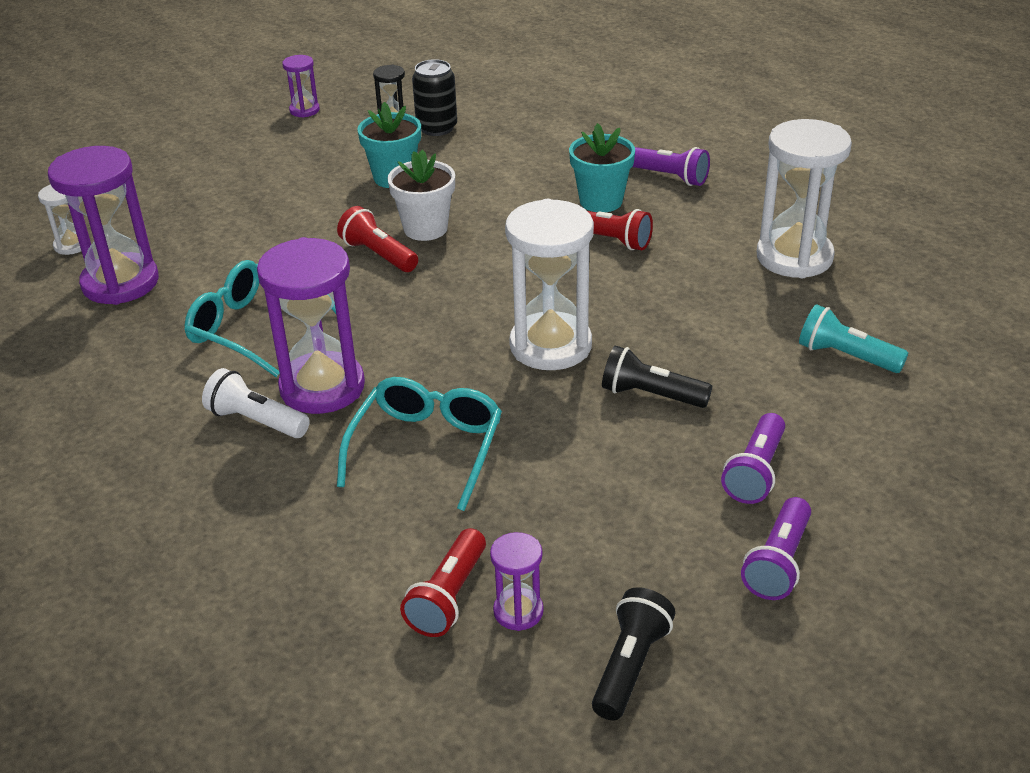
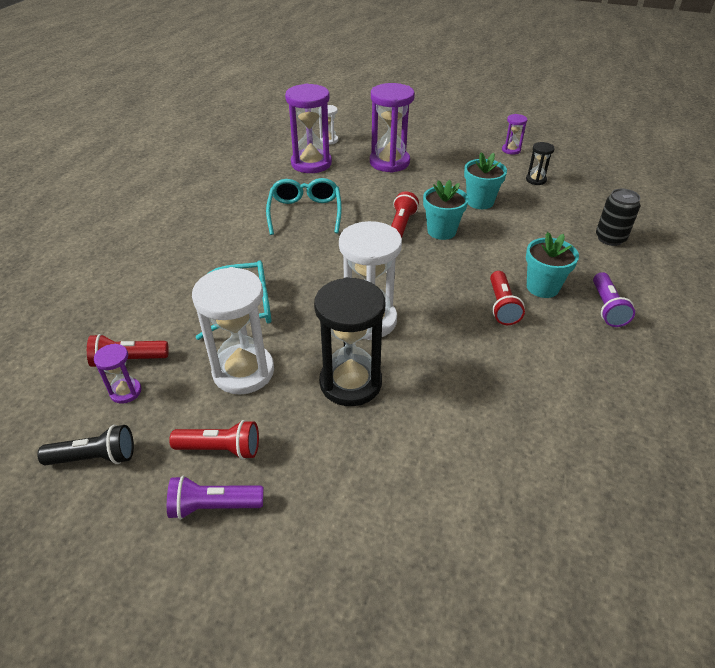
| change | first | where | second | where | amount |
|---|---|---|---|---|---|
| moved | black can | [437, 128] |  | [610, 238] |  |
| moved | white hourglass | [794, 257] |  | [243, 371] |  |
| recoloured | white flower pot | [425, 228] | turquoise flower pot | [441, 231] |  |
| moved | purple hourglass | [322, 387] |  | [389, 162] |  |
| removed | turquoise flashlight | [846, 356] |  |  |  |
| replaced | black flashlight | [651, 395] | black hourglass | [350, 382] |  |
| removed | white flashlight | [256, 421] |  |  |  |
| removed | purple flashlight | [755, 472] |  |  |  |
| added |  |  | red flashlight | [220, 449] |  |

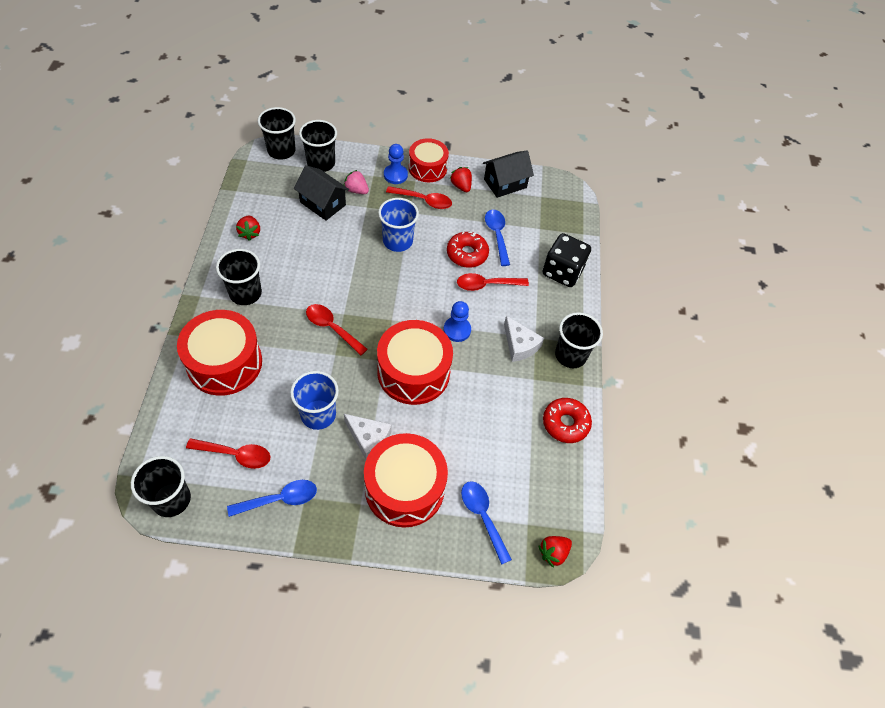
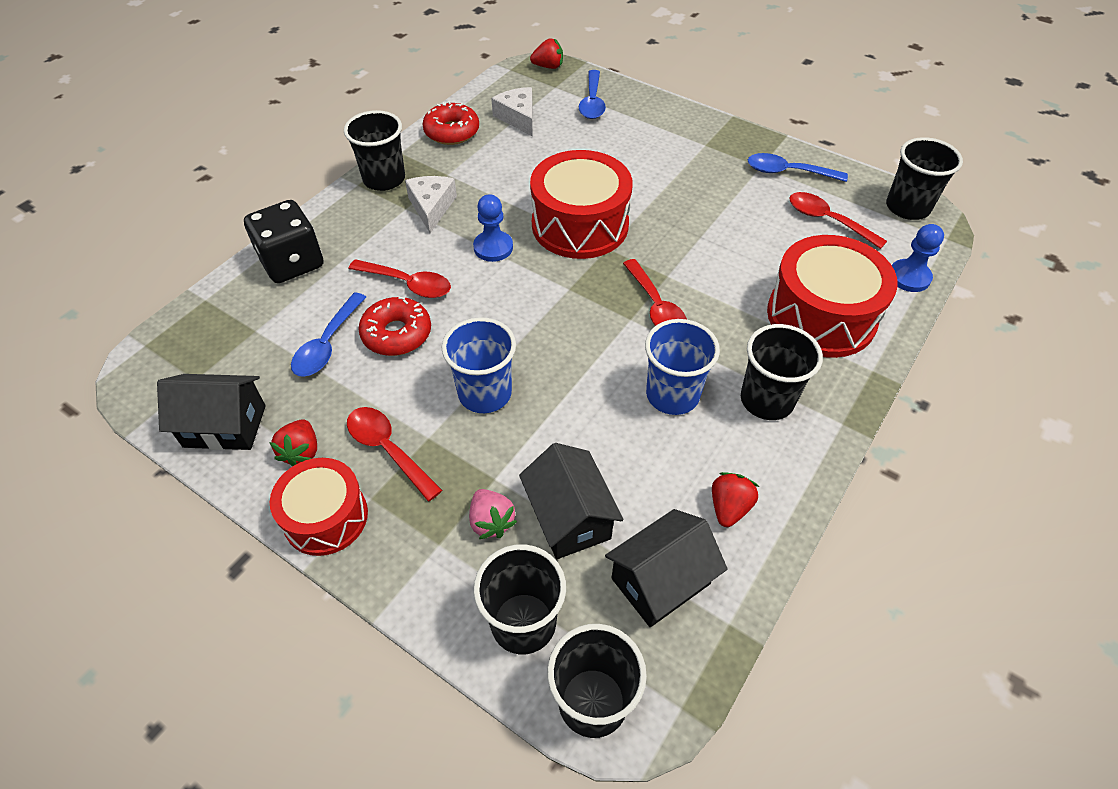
| change | first | where | second | where | amount |
|---|---|---|---|---|---|
| moved | blue pawn | [395, 175] |  | [909, 277] |  |
| moved | blue cup | [318, 414] |  | [672, 395] |  |
| moved | white cheese | [368, 438] |  | [518, 117] |  |
| removed | red drum | [404, 488] |  |  |  |
| added |  |  | black house | [660, 581] |  |

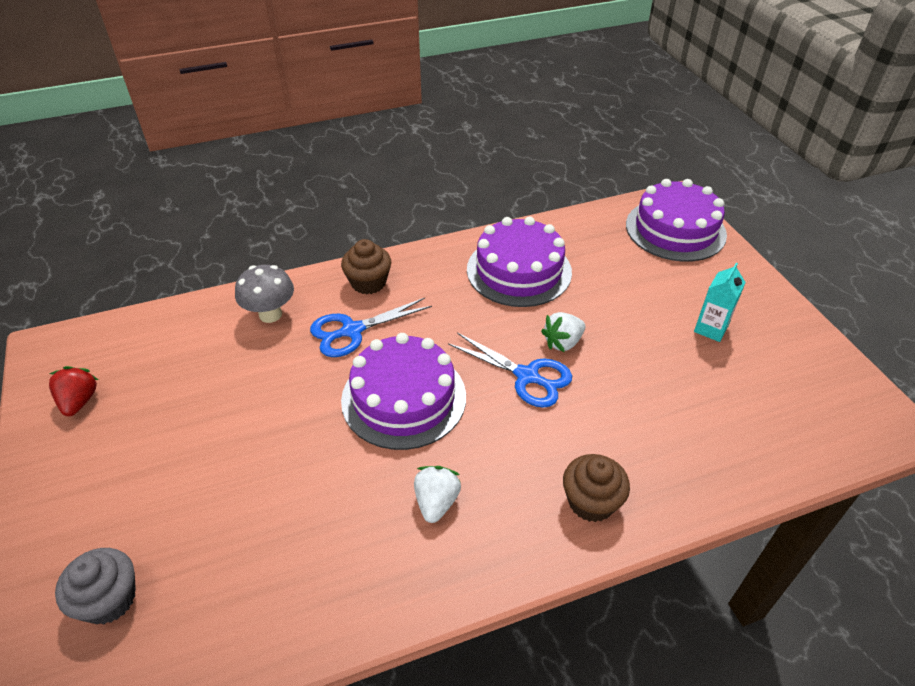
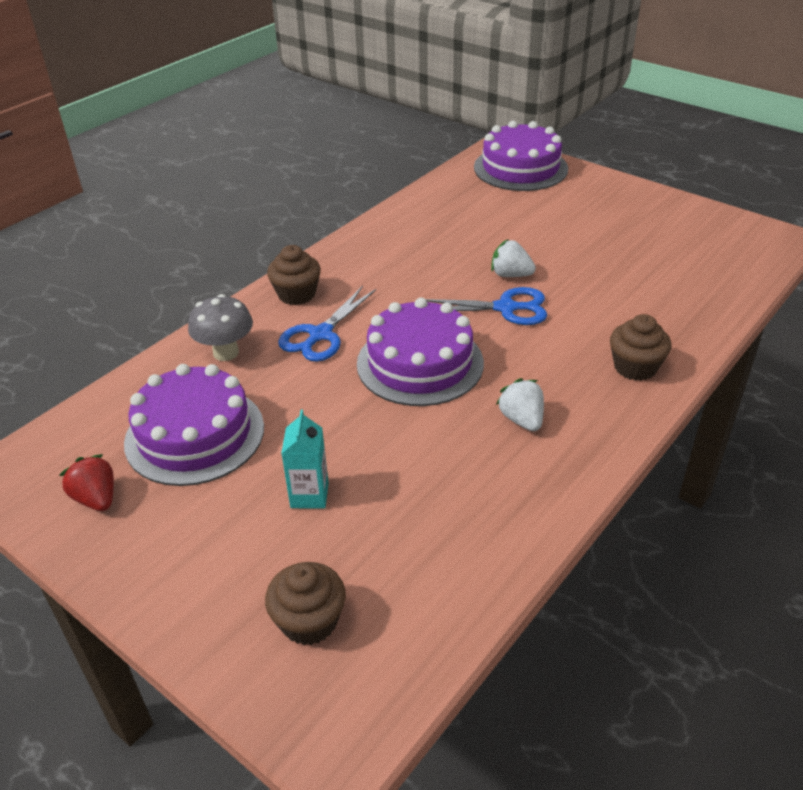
| change | first | where | second | where | amount |
|---|---|---|---|---|---|
| moved | purple cake | [519, 270] |  | [195, 434] |  |
| moved | turquoise carton | [711, 329] |  | [309, 495] |  |
| turned | white strawberry | [563, 342] |  | [510, 275] | 90 degrees clockwise |
| recoloured | grey cupcake | [109, 599] | brown cupcake | [309, 621] |  |

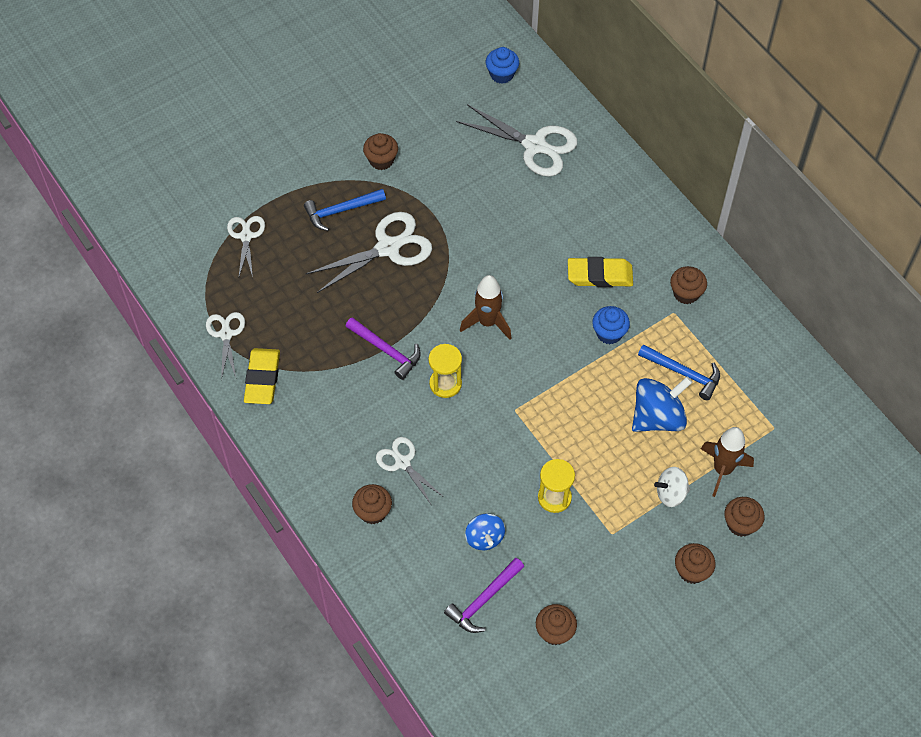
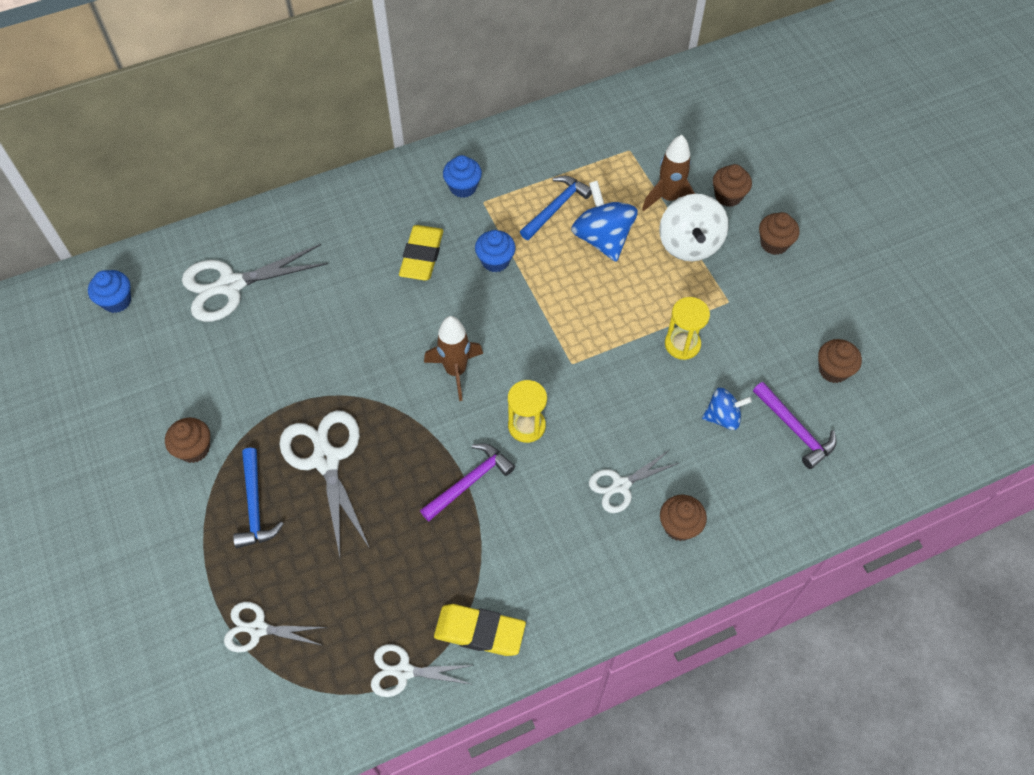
| change | first | where | second | where | amount |
|---|---|---|---|---|---|
| turned | white scissors | [534, 145] |  | [231, 286] | 150 degrees counterclockwise |
| recoloured | brown cupcake | [686, 293] | blue cupcake | [463, 187] |  |
| resized | white spinning top | [671, 493] |  | [689, 244] | x1.66 |

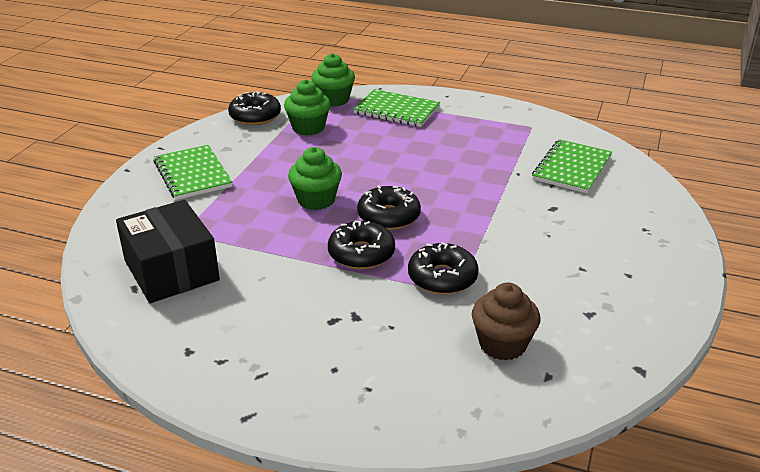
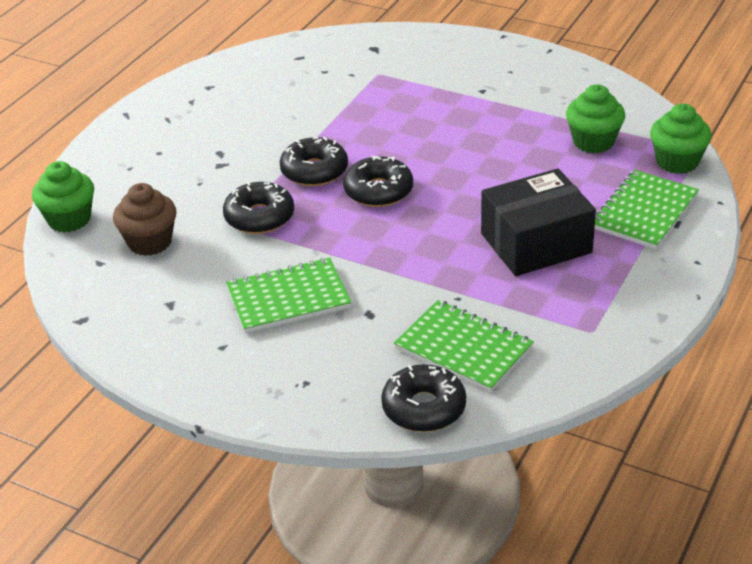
| change | first | where | second | where | amount |
|---|---|---|---|---|---|
| moved | black donut | [255, 116] |  | [424, 408] |  |
| moved | green notebook | [193, 174] |  | [288, 298] |  |
| moved | green cupcake | [316, 200] |  | [69, 219] |  |
| moved | black box | [171, 270] |  | [536, 243] |  |

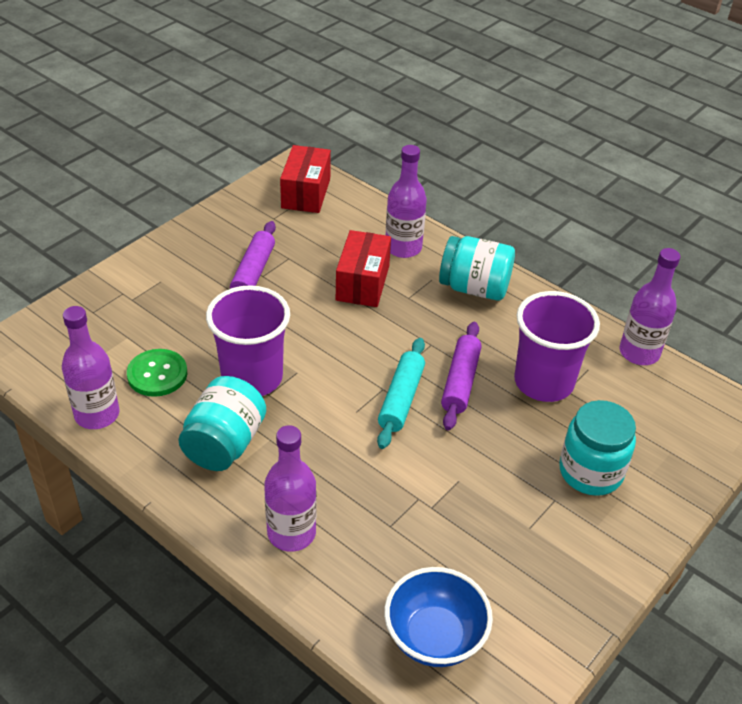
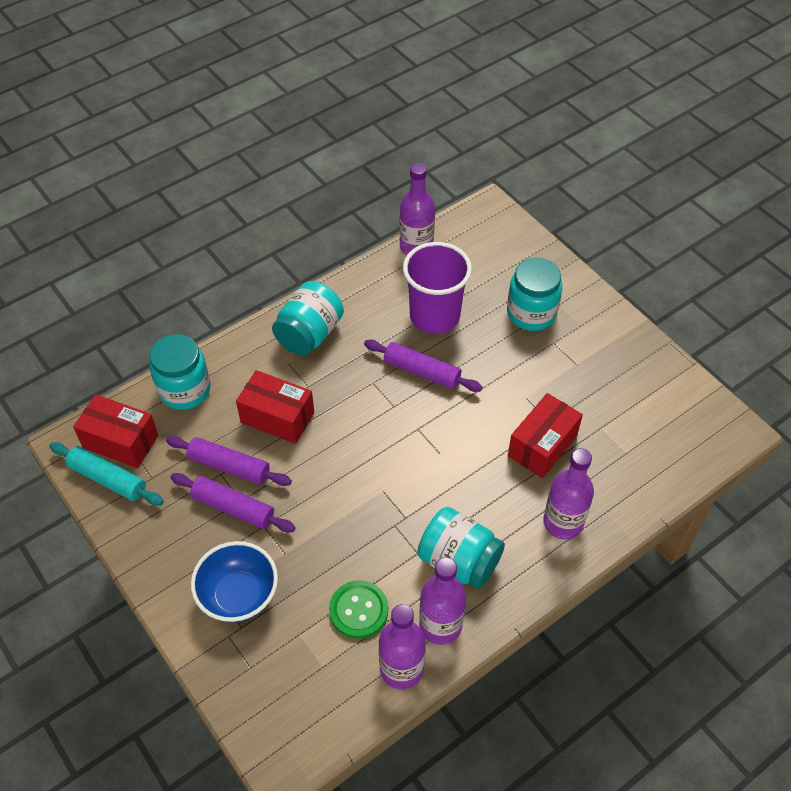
| change | first | where | second | where | amount |
|---|---|---|---|---|---|
| moved | purple bottle | [403, 248] |  | [440, 625] |  |
| removed | purple cup | [252, 378] |  |  |  |
| moved | turquoise rolling pin | [401, 399] |  | [108, 479] |  |
| moved | blue bowl | [434, 637] |  | [238, 595] |  |
| added |  |  | turquoise jar | [184, 390] |  |
| added |  |  | red box | [542, 445] |  |
| added |  |  | purple rolling pin | [229, 466] |  |

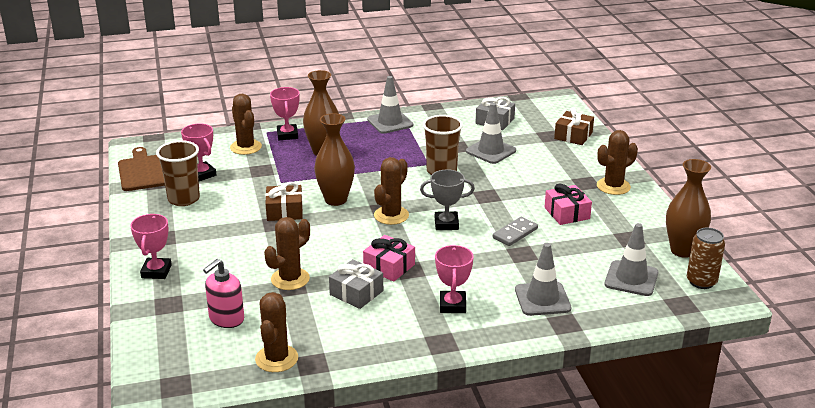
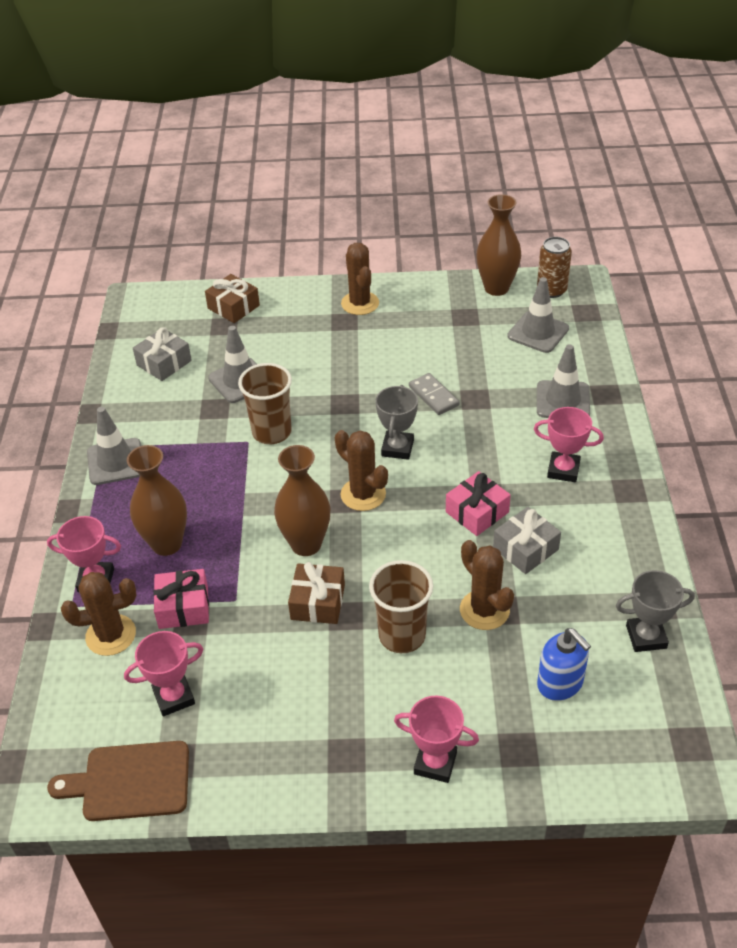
| change | first | where | second | where | amount |
|---|---|---|---|---|---|
| moved | brown cup | [183, 199] |  | [402, 635] |  |
| moved | pink gift | [567, 213] |  | [183, 607] |  |
| recoloured | pink soap dispenser | [226, 319] | blue soap dispenser | [560, 683] |  |
| replaced | brown cactus | [276, 359] | grey trophy | [646, 637] |  |

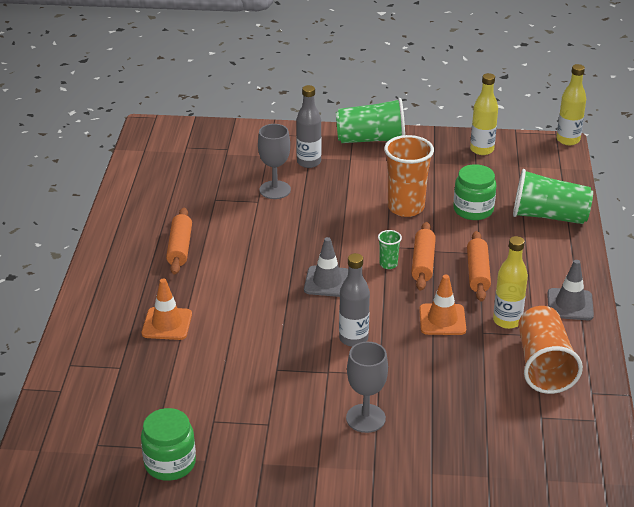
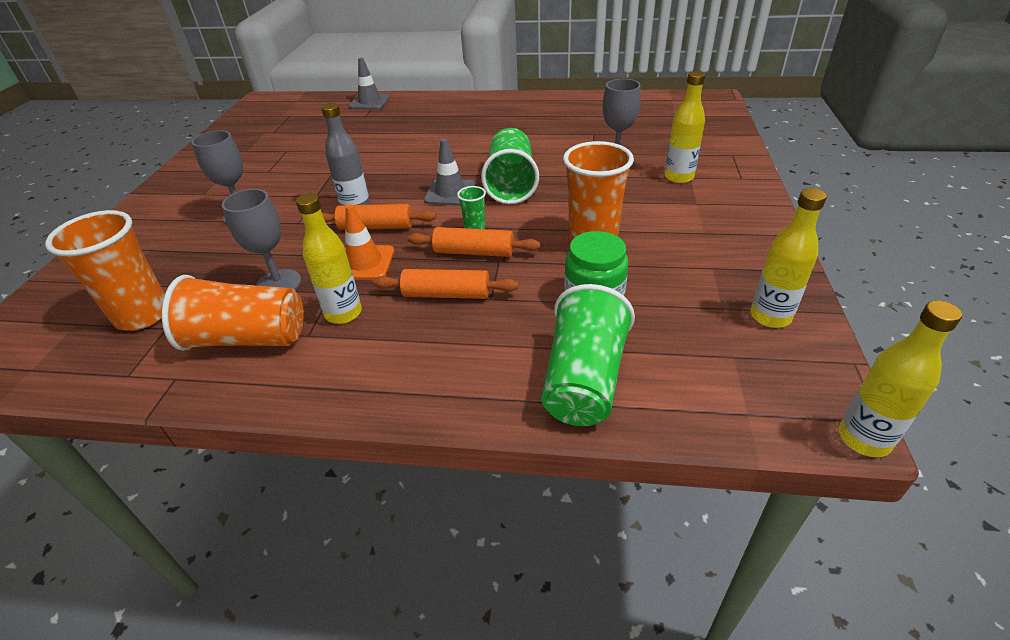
| change | first | where | second | where | amount |
|---|---|---|---|---|---|
| recoloured | grey bottle | [309, 162] | yellow bottle | [679, 177] |  |
| moved | green cup | [371, 140] |  | [511, 184] |  |
| moved | orange rolling pin | [180, 248] |  | [376, 227] |  |
| moved | grey traffic cone | [570, 305] |  | [370, 102] |  |
| removed | orange traffic cone | [167, 324] |  |  |  |
| removed | green jar | [170, 463] |  |  |  |
| added |  |  | grey goblet | [278, 284] |  |
| added |  |  | orange cup | [143, 315] |  |

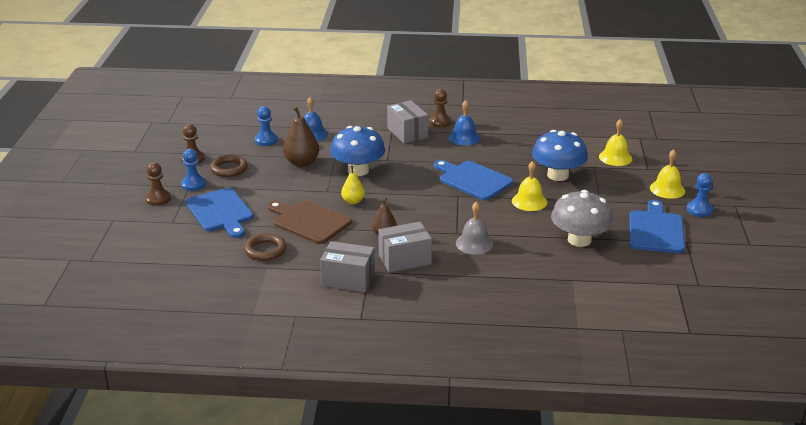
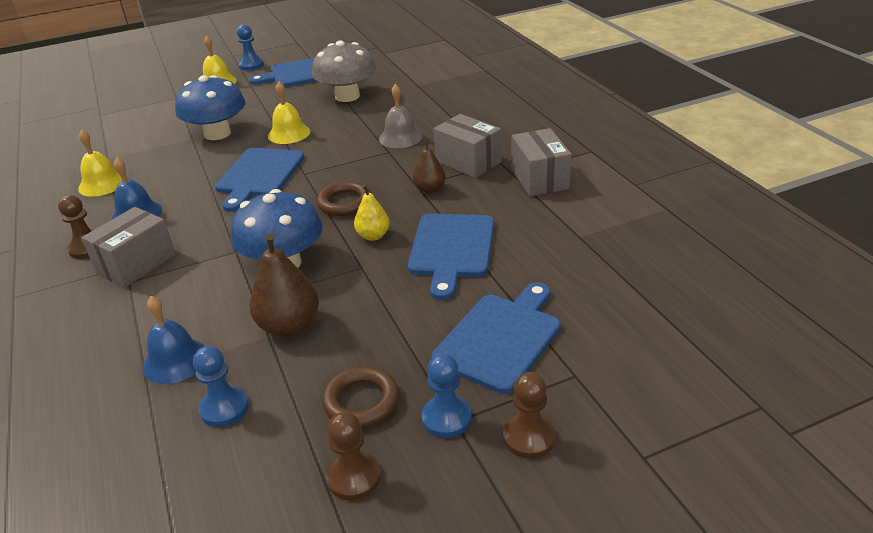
| change | first | where | second | where | amount |
|---|---|---|---|---|---|
| moved | yellow bell | [615, 157] |  | [102, 184] |  |
| recoloured | brown cutting board | [309, 221] | blue cutting board | [451, 249] |  |
| moved | brown ring | [265, 250] |  | [345, 203] |  |

